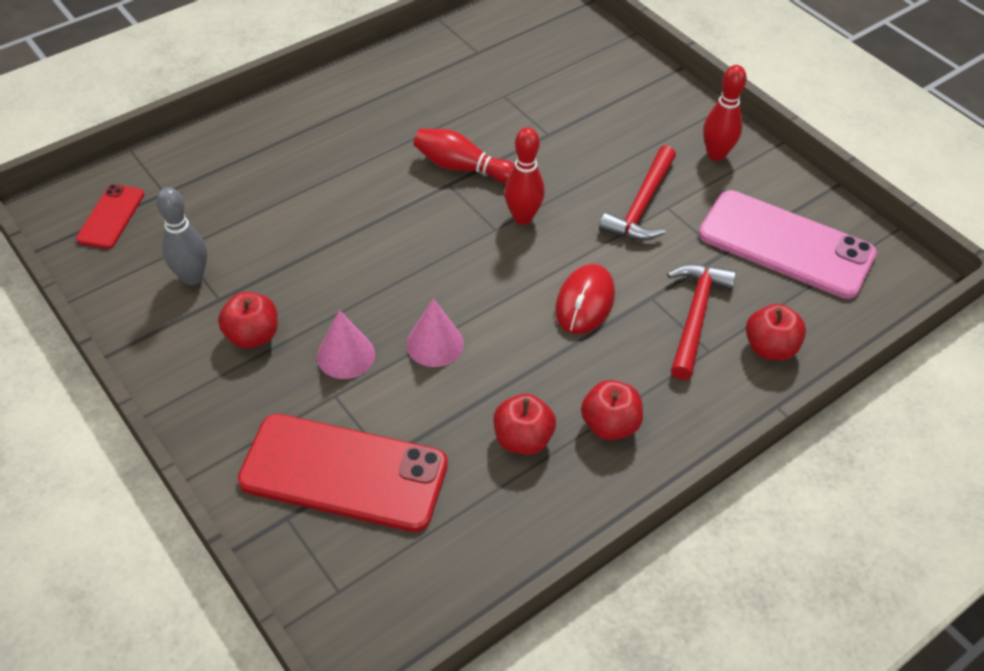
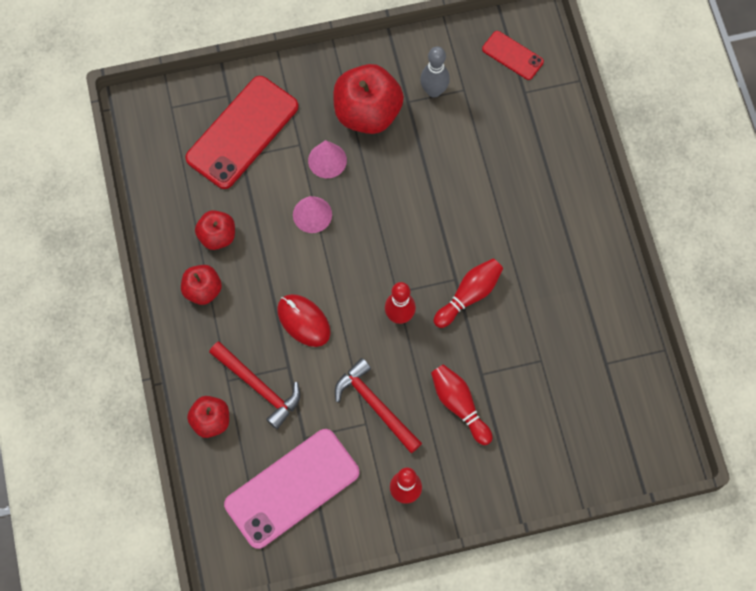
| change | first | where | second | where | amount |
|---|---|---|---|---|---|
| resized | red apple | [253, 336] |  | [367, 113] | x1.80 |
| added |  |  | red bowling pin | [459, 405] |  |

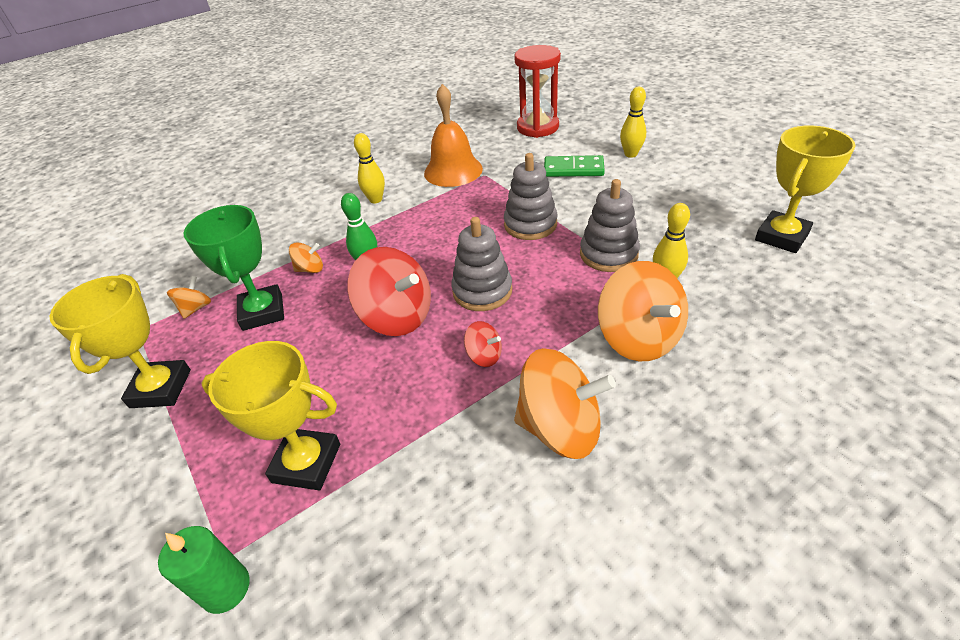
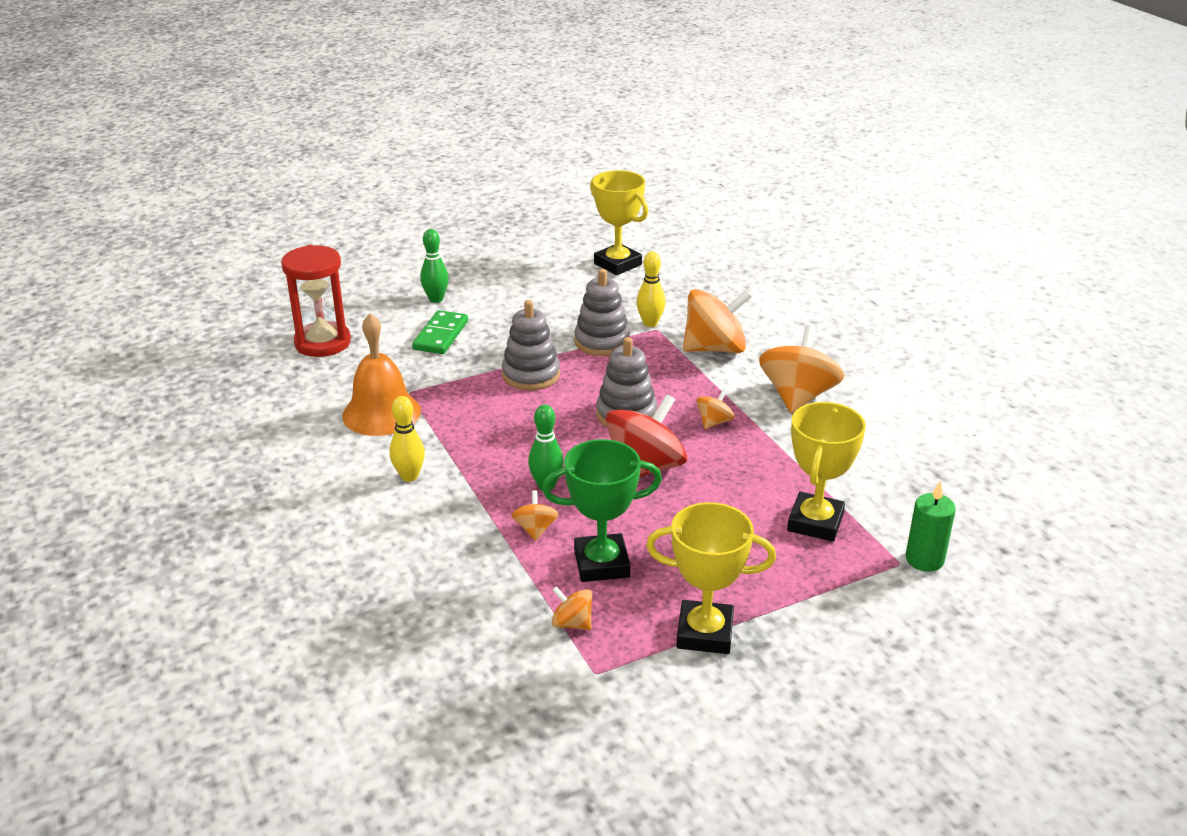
| change | first | where | second | where | amount |
|---|---|---|---|---|---|
| recoloured | yellow bowling pin | [630, 154] | green bowling pin | [436, 299] |  |
| recoloured | red spinning top | [484, 356] | orange spinning top | [714, 422] |  |

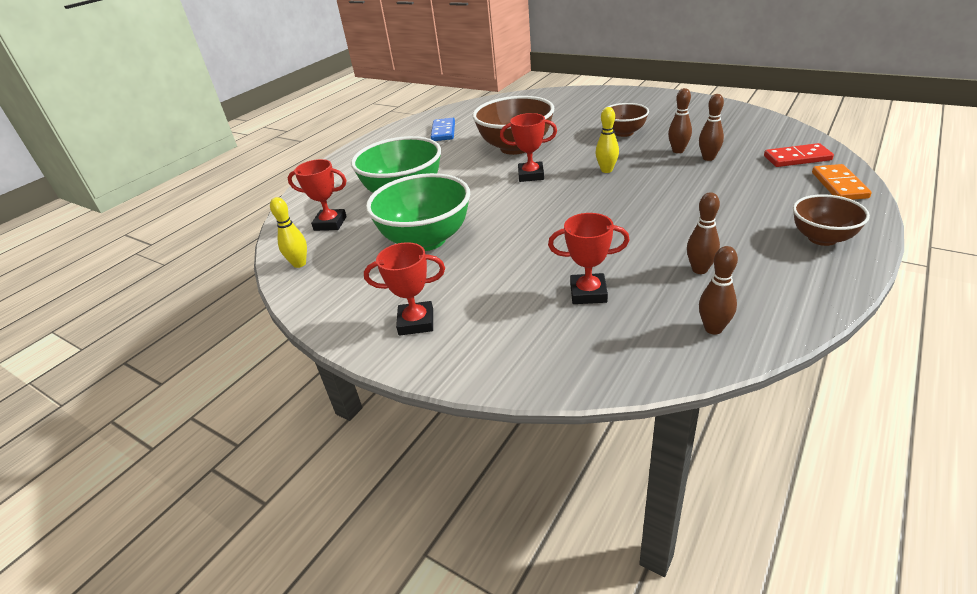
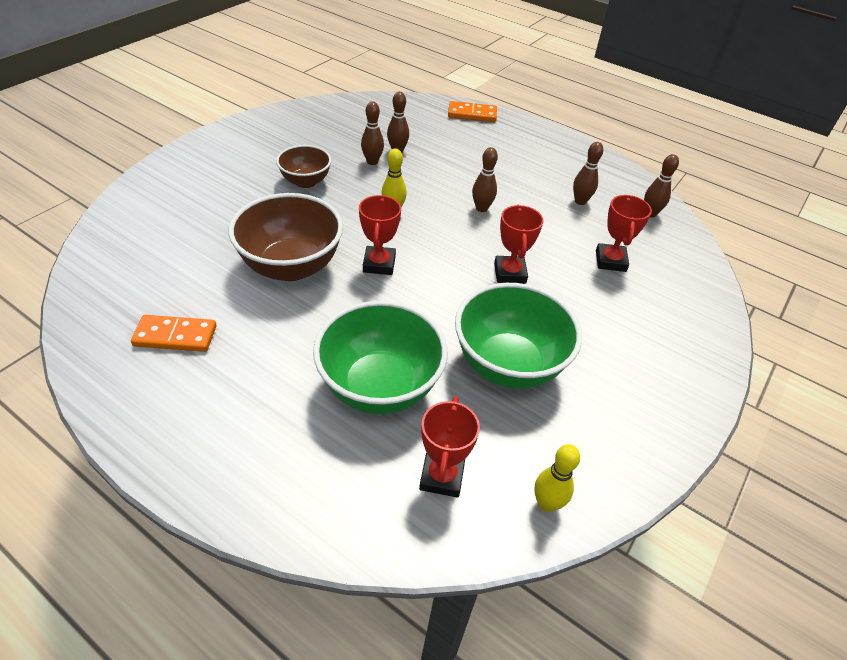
| change | first | where | second | where | amount |
|---|---|---|---|---|---|
| recoloured | blue domino | [443, 132] | orange domino | [175, 336] |  |
| removed | red domino | [797, 158] |  |  |  |
| removed | brown bowl | [822, 238] |  |  |  |
| moved | red trophy | [416, 322] |  | [510, 273] |  |
| added |  |  | brown bowling pin | [481, 208] |  |

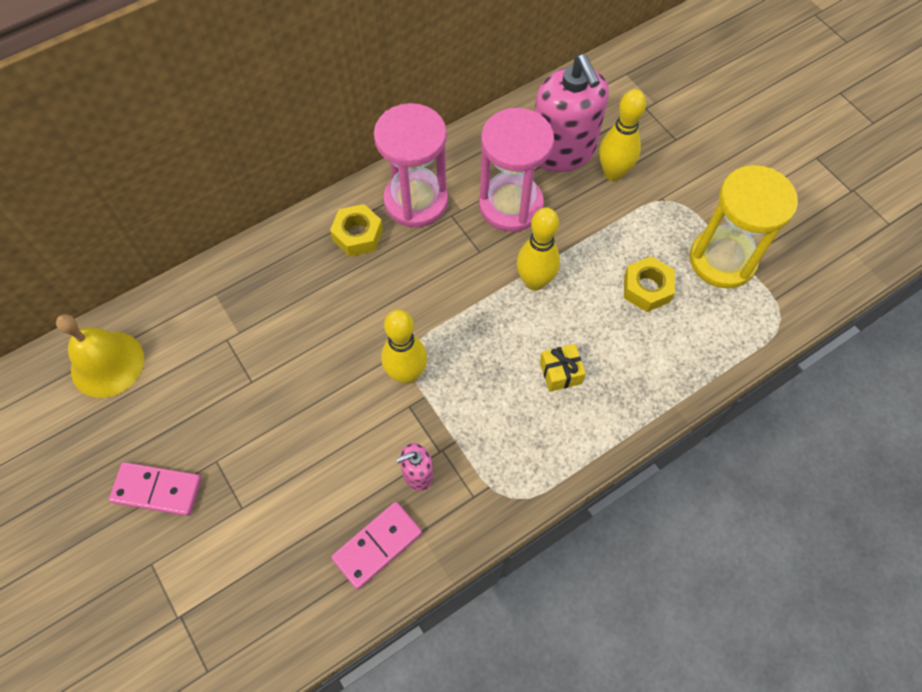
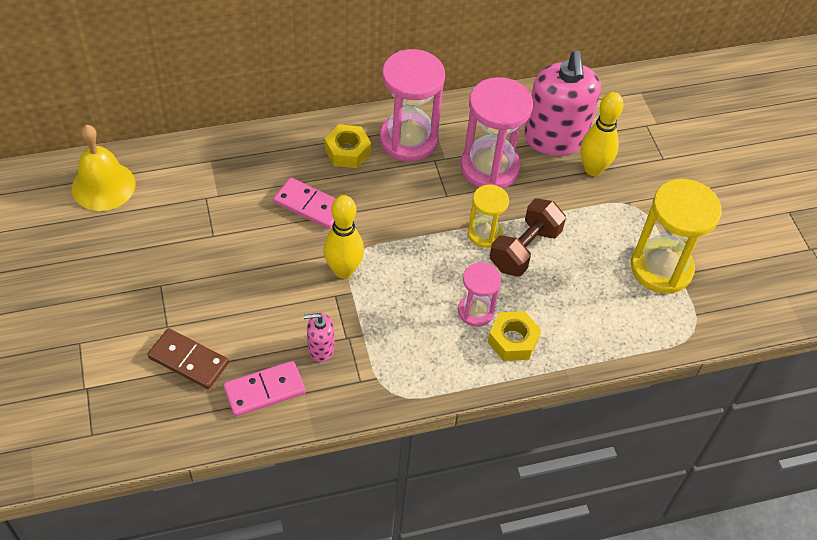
| change | first | where | second | where | amount |
|---|---|---|---|---|---|
| replaced | yellow bowling pin | [534, 281] | yellow hourglass | [484, 234] |  |
| moved | yellow nut | [647, 288] |  | [513, 340] |  |
| replaced | yellow gift | [560, 373] | pink hourglass | [476, 311] |  |
| moved | pink domino | [157, 489] |  | [310, 205] |  |
| added |  |  | brown dumbbell | [524, 249] |  |
| added |  |  | brown domino | [188, 360] |  |

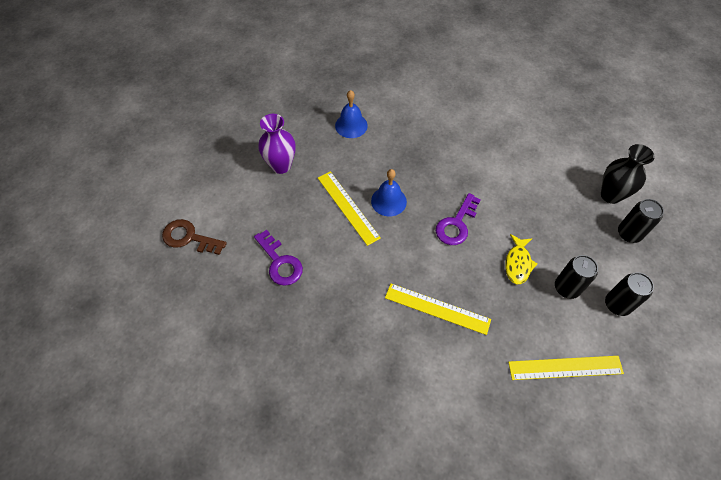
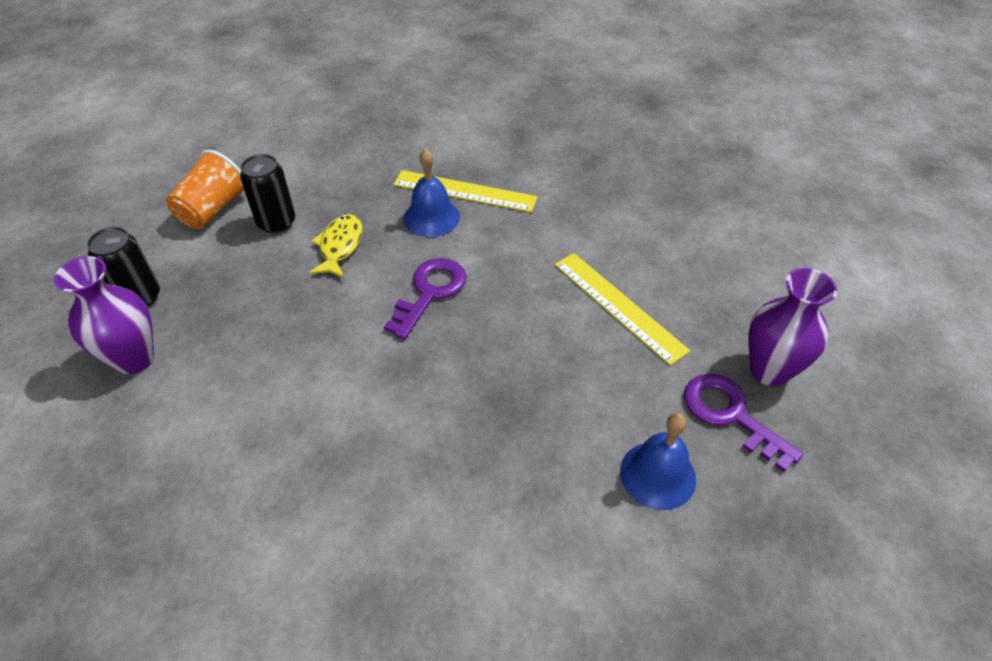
| change | first | where | second | where | amount |
|---|---|---|---|---|---|
| recoloured | black vase | [610, 195] | purple vase | [134, 359] |  |
| moved | blue bell | [388, 201] |  | [431, 217] |  |
| removed | brown key | [189, 237] |  |  |  |
| moved | purple key | [280, 262] |  | [730, 415] |  |
| replaced | black can | [617, 304] | orange cup | [213, 209] |  |
| removed | yellow ruler | [565, 368] |  |  |  |

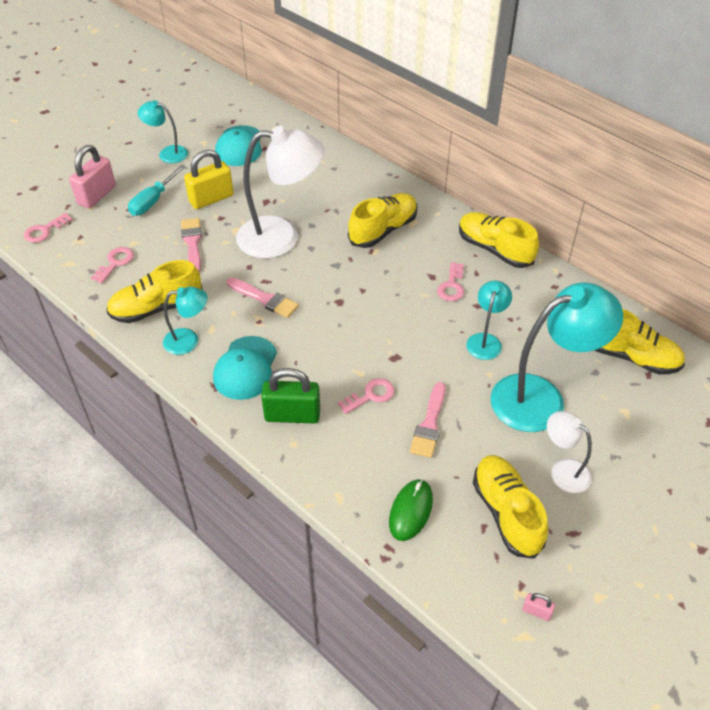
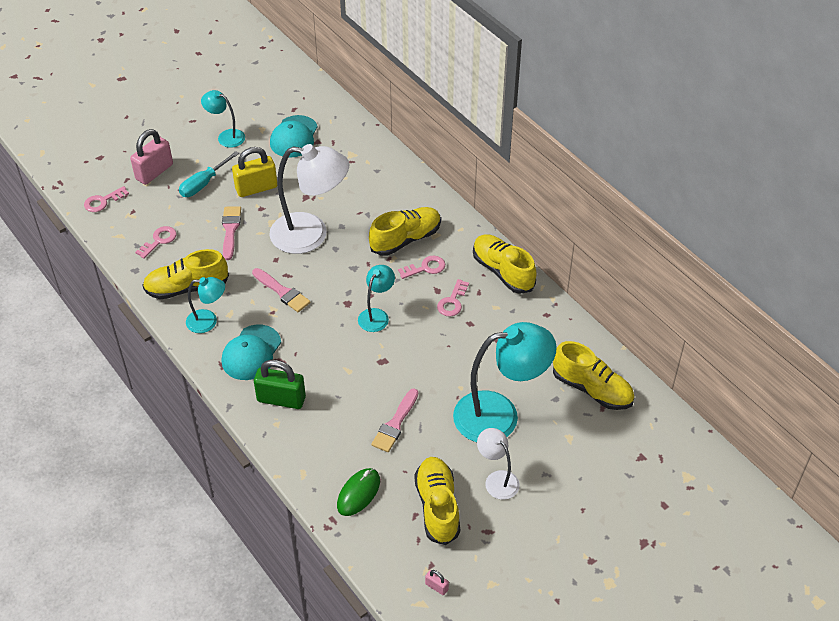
| change | first | where | second | where | amount |
|---|---|---|---|---|---|
| moved | turquoise lamp | [485, 340] |  | [376, 315] |  |
| moved | pink key | [370, 395] |  | [425, 268] |  |

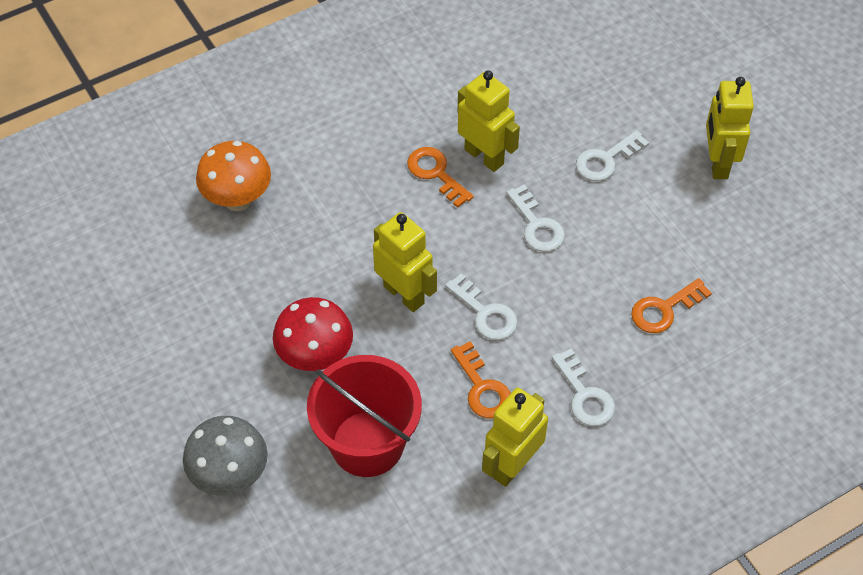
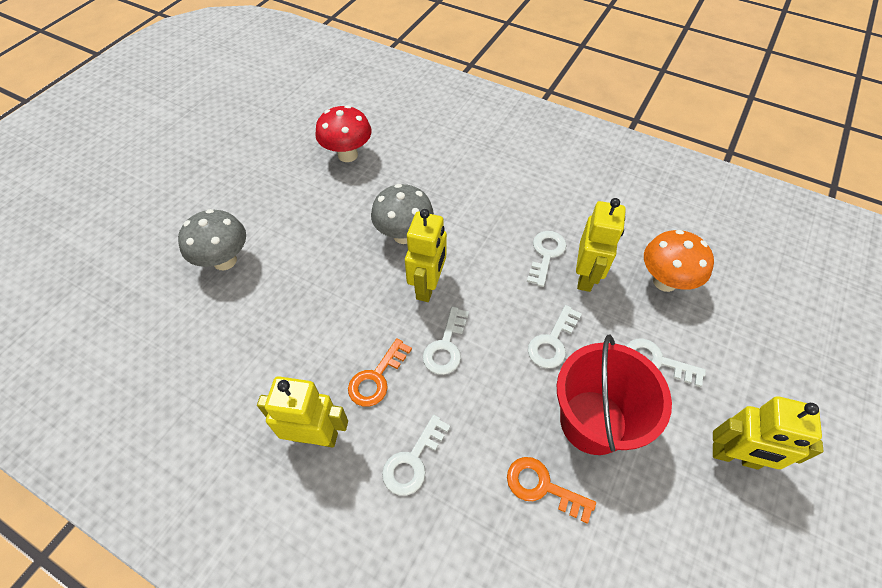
| change | first | where | second | where | amount |
|---|---|---|---|---|---|
| turned | yellow robot | [717, 163] |  | [735, 456] | 135 degrees counterclockwise |
| moved | orange mushroom | [238, 200] |  | [664, 281] |  |
| recoloured | orange key | [436, 173] | white key | [546, 254] |  |
| moved | red mushroom | [315, 357] |  | [347, 155] |  |
| moved | red bucket | [367, 444] |  | [593, 422] |  |
| added |  |  | grey mushroom | [404, 235] |  |

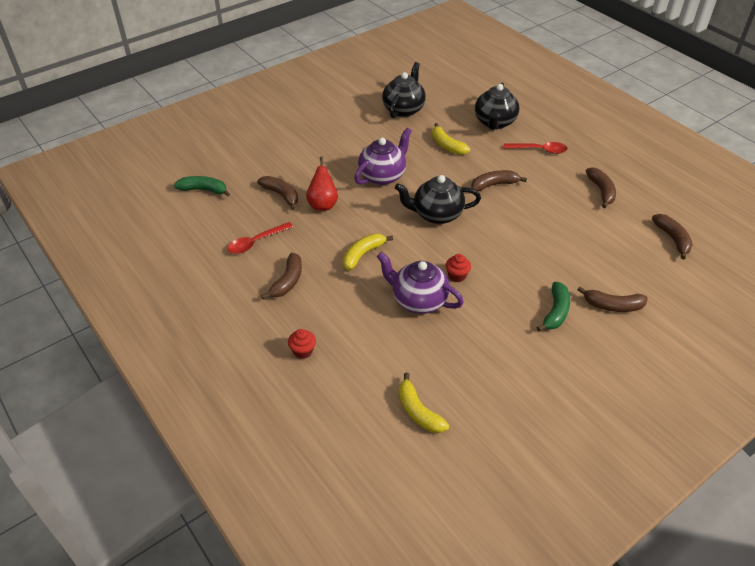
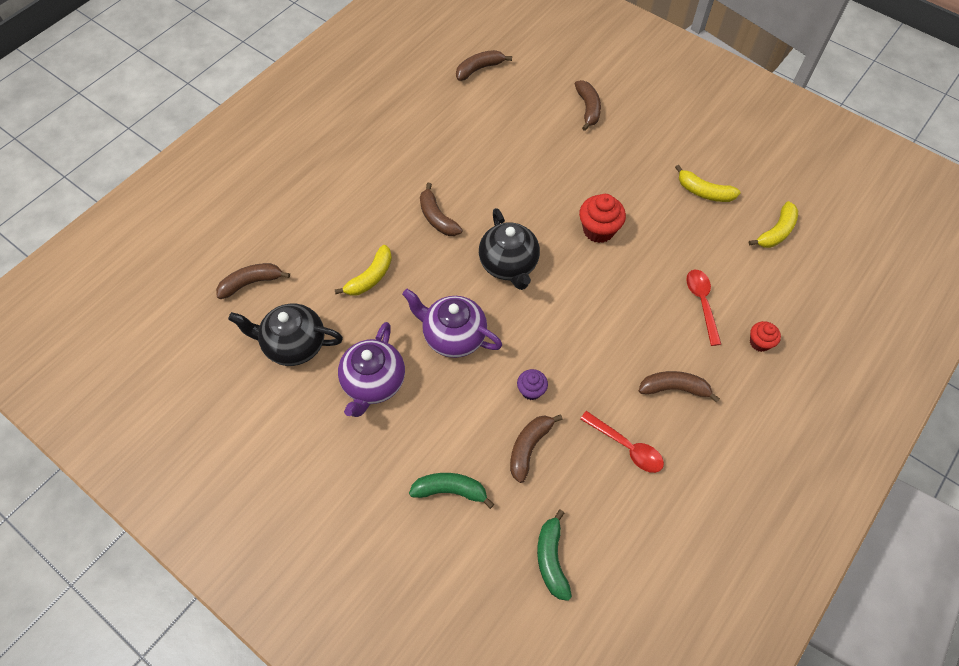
| change | first | where | second | where | amount |
|---|---|---|---|---|---|
| removed | black teapot | [494, 122] |  |  |  |
| moved | red spoon | [539, 150] |  | [702, 303] |  |
| replaced | red pear | [323, 204] | purple cupcake | [531, 390] |  |
| moved | brown banana | [601, 191] |  | [251, 283] |  |
| moved | yellow banana | [363, 254] |  | [704, 192] |  |
| moved | purple teapot | [418, 300] |  | [373, 383] |  |
| resized | red cupcake | [457, 276] |  | [598, 230] | x1.67 |
| moved | green banana | [555, 312] |  | [450, 490] |  |

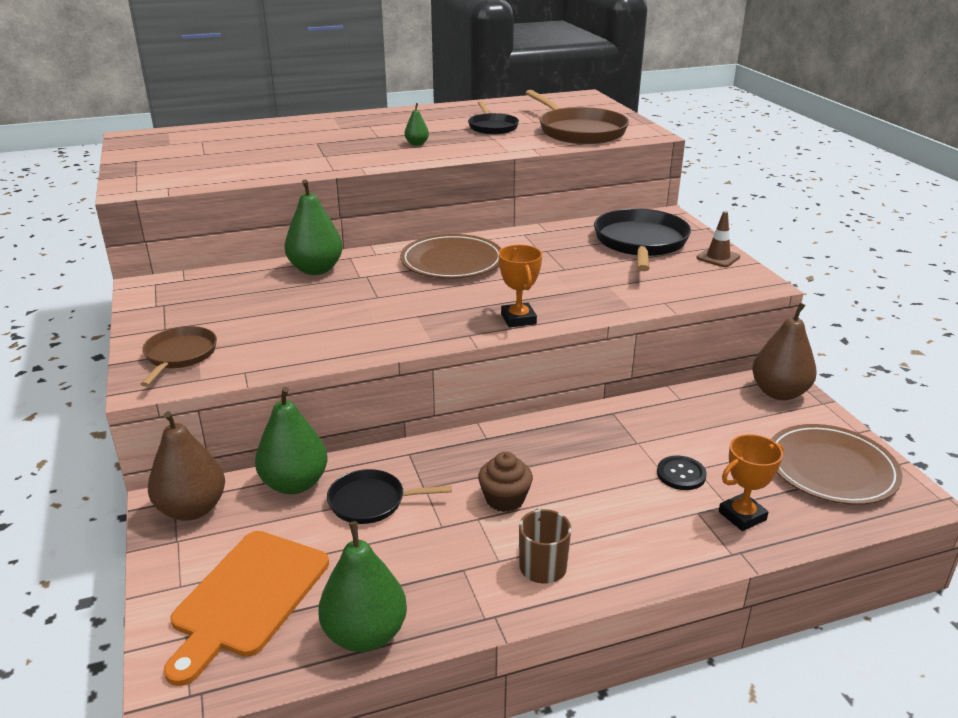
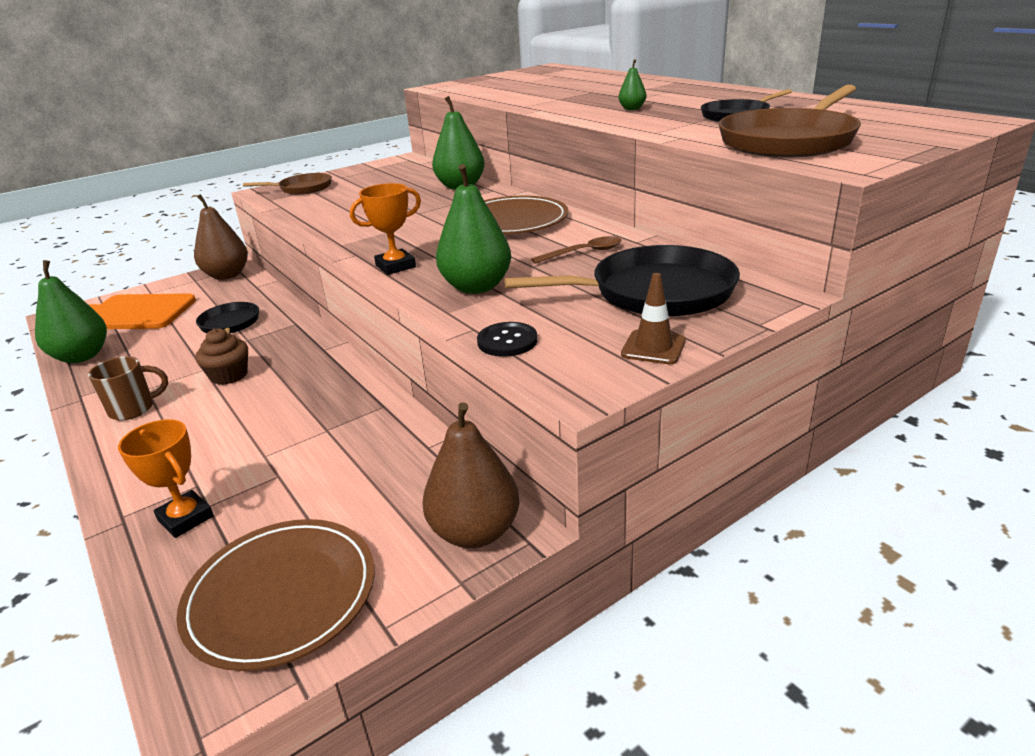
| change | first | where | second | where | amount |
|---|---|---|---|---|---|
| moved | green pear | [294, 484] |  | [476, 287] |  |
| moved | black button | [681, 474] |  | [507, 341] |  |
| added |  |  | brown spoon | [583, 253] |  |

